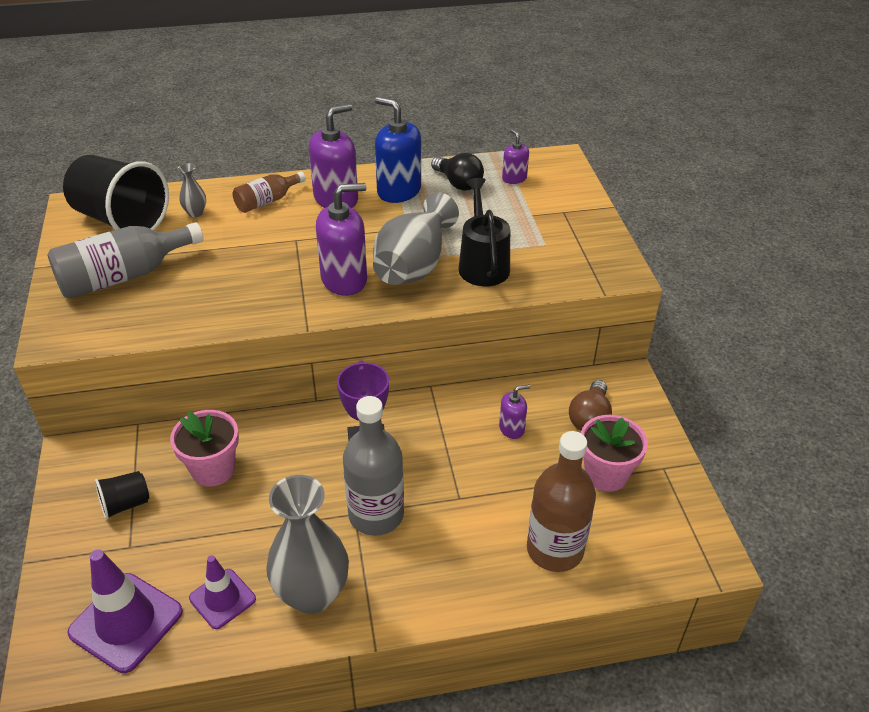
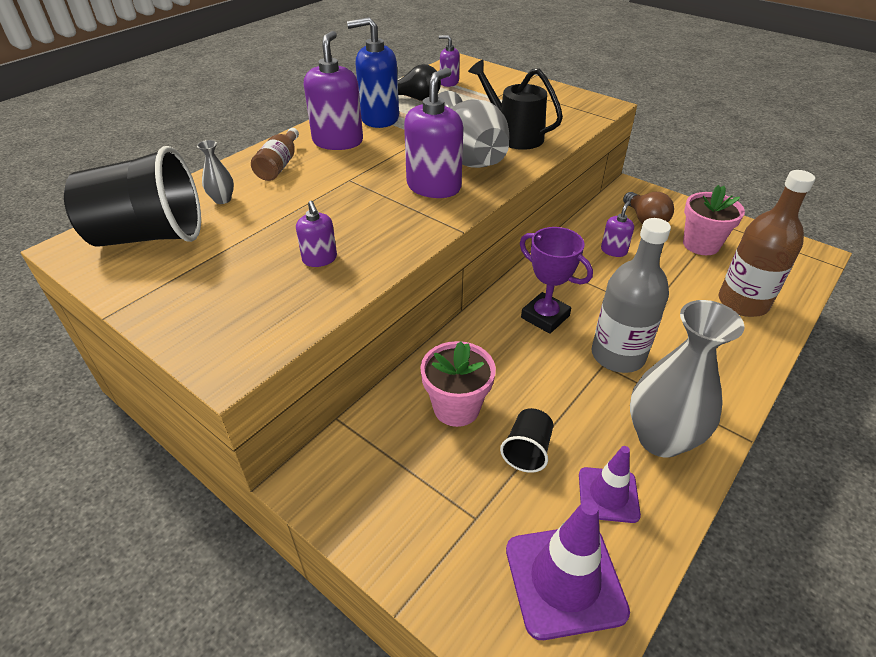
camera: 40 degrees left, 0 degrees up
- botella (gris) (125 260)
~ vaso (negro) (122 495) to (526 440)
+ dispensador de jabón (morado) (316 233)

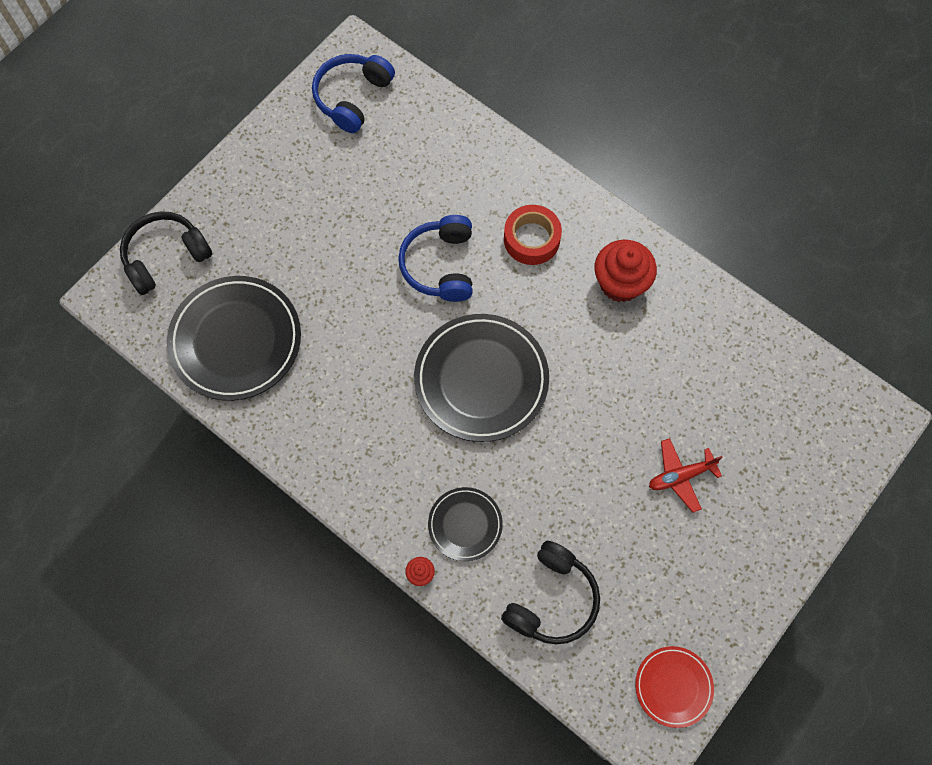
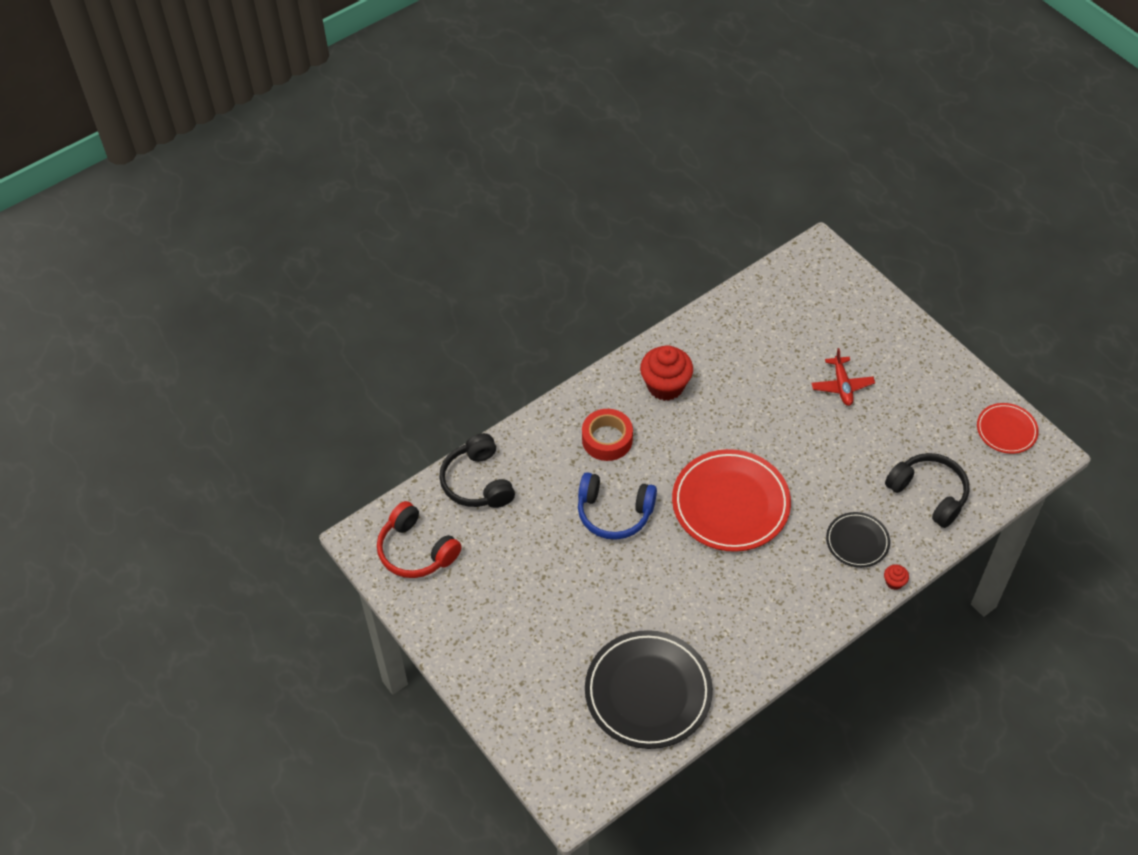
camera: 75 degrees left, 15 degrees down
~ auriculares (azul) (353 93) to auriculares (rojo) (419 539)
~ auriculares (negro) (166 253) to (477 470)
~ plato (negro) (481 378) to plato (rojo) (731 500)

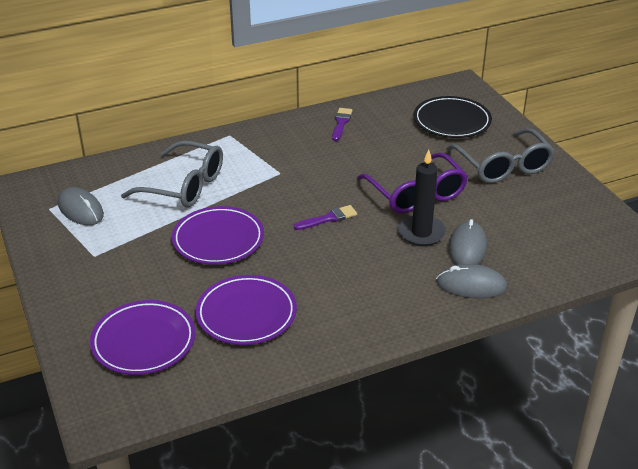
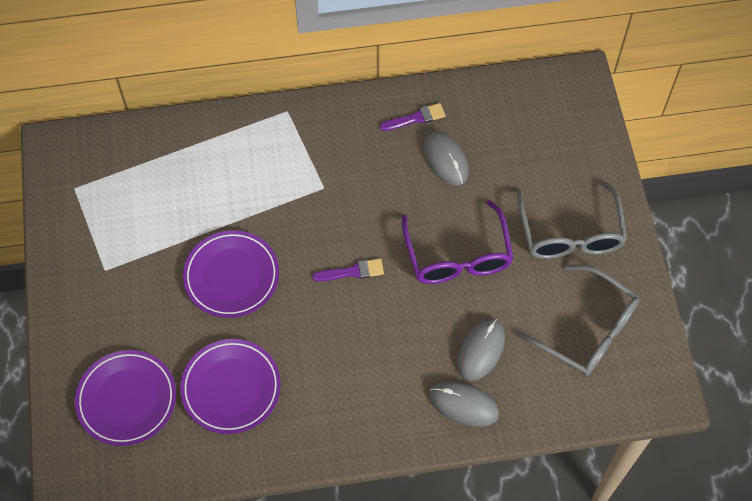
camera: 15 degrees right, 25 degrees up
- plato (negro) (453 117)
~ pincel (morado) (342 124) = (413 117) 45 degrees clockwise
~ gafas (gris) (172 174) to (577 320)
- vela (negro) (422 198)
~ ratón (gris) (81 206) to (446 158)

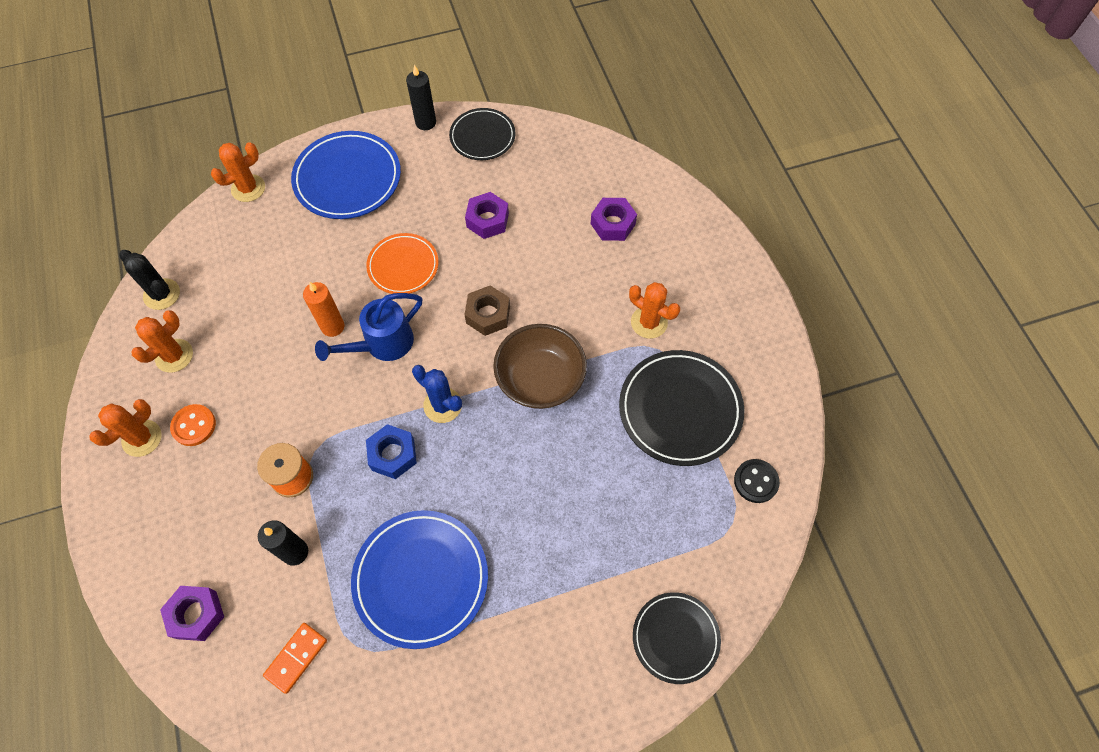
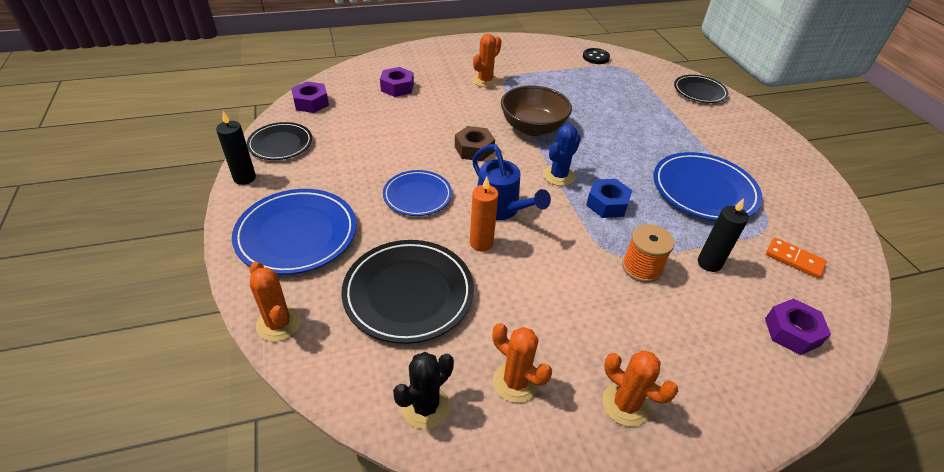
camera: 90 degrees left, 20 degrees down
~ tuerca (morado) (487 215) to (310 97)
~ plato (naranja) (402 263) to plato (azul) (417 193)
~ plato (negro) (682 408) to (407 292)
- botón (naranja) (193 425)

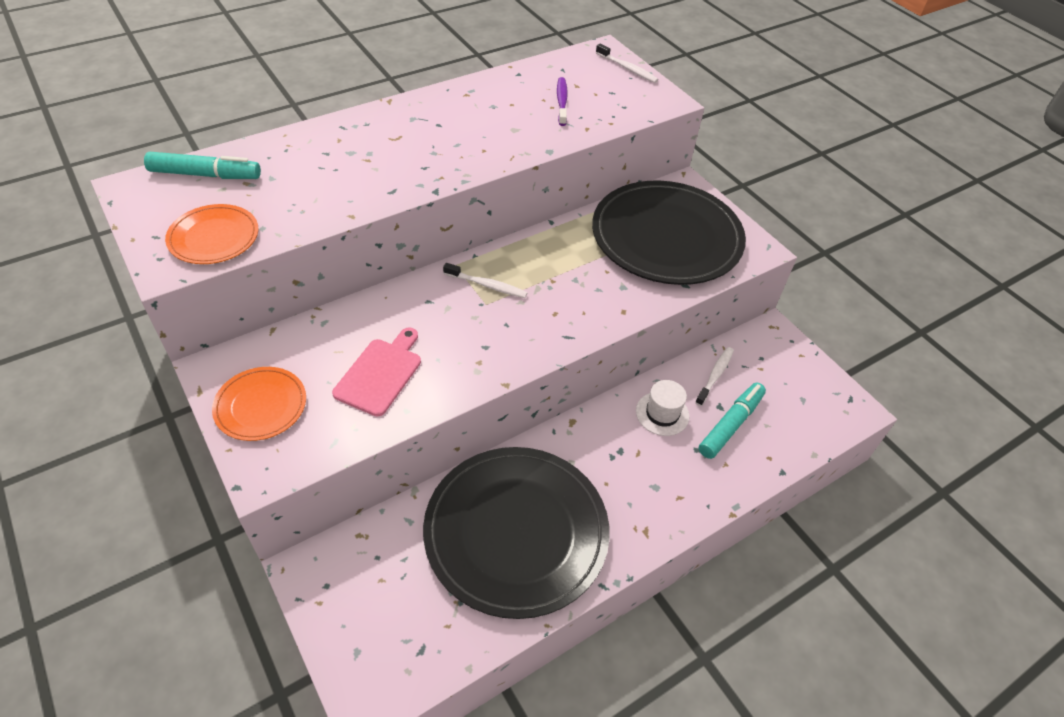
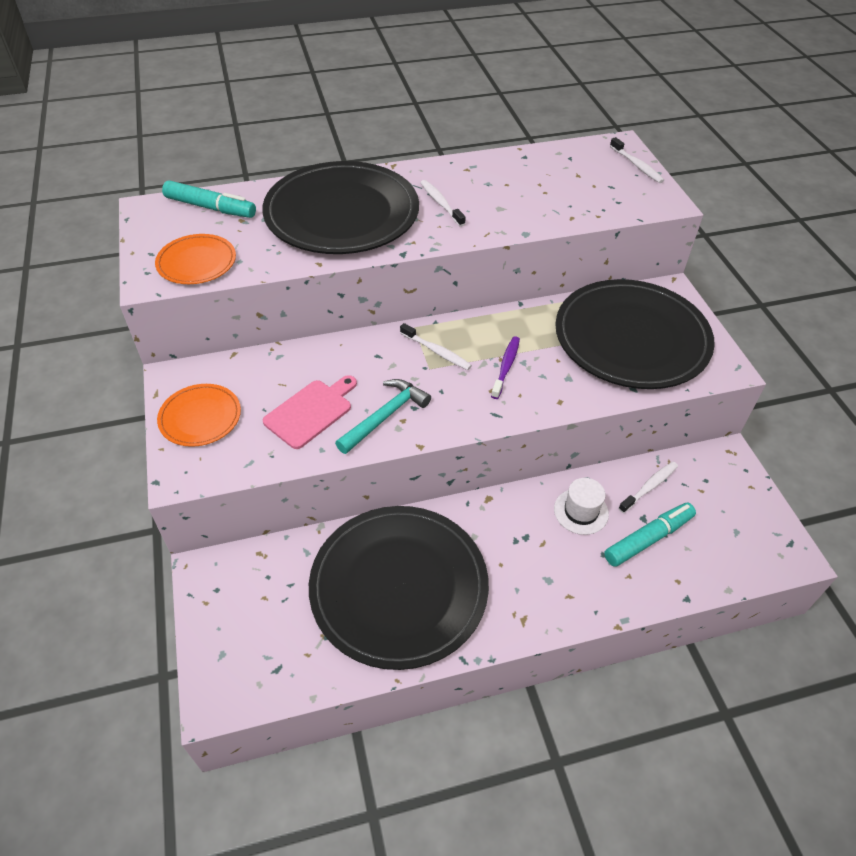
camera: 20 degrees right, 0 degrees up
~ cepillo de dientes (morado) (562 101) to (505 367)
+ plato (negro) (340 207)
+ cepillo de dientes (blanco) (443 203)
+ martillo (turquesa) (383 416)

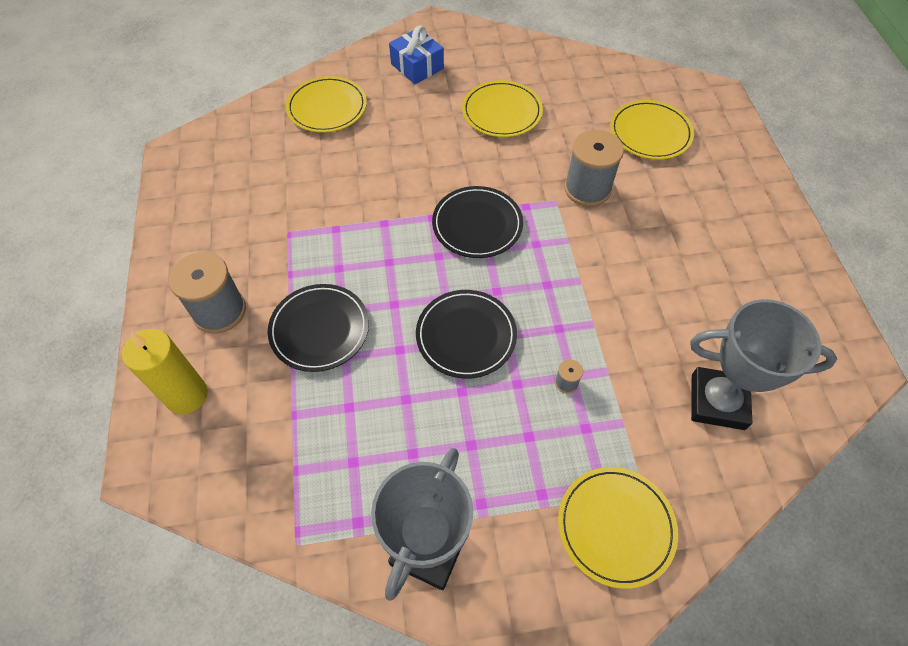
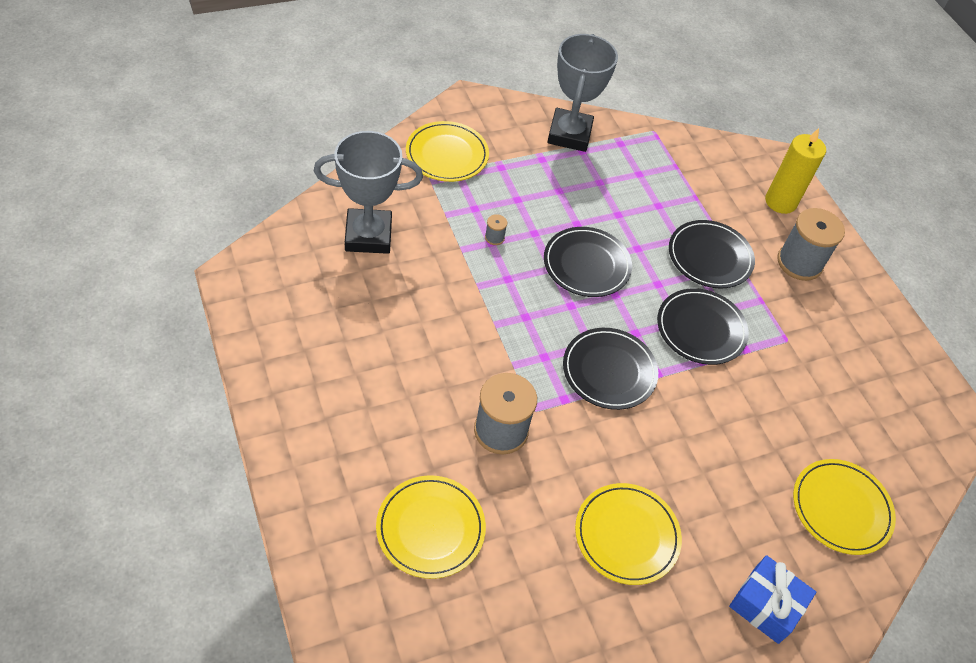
camera: 160 degrees right, 5 degrees down
+ plato (negro) (703 326)

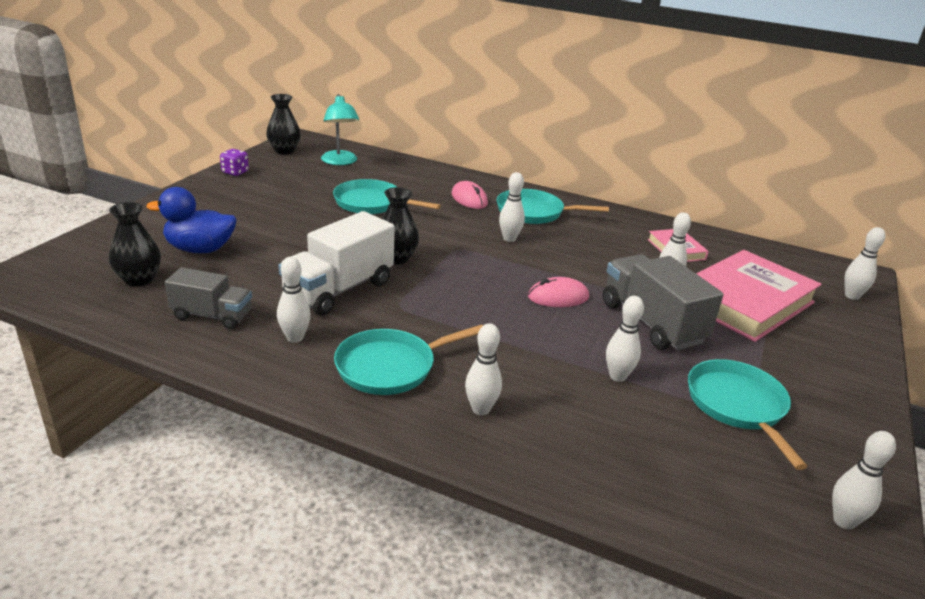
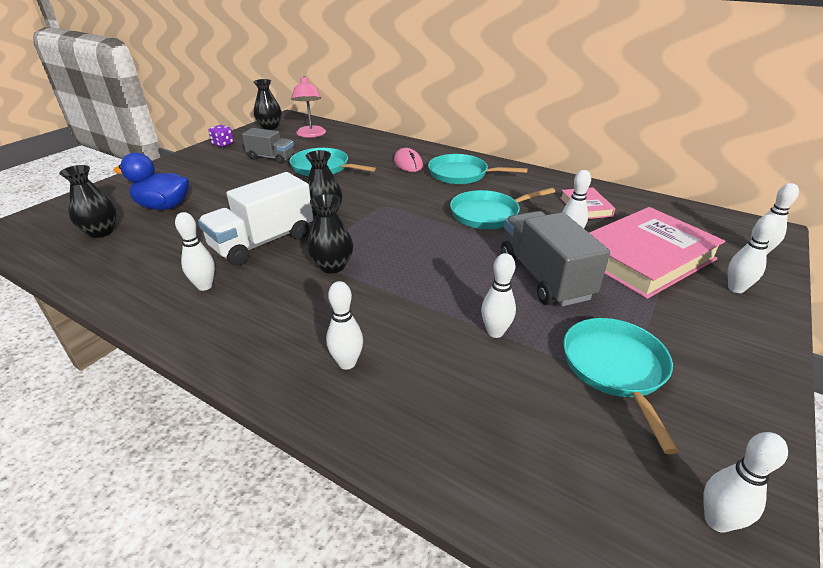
camera: 10 degrees right, 5 degrees up
~ lámpara (turquesa) (340 129) to lámpara (rosa) (308 107)
~ bolo (blanco) (512 207) to (753 253)
~ camión (gris) (208 298) to (268 146)
- ratón (rosa) (558 292)
~ sartén (turquesa) (408 359) to (502 208)
+ florero (negro) (330 234)

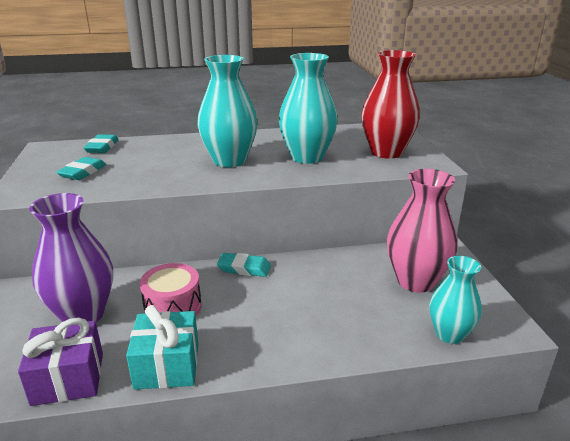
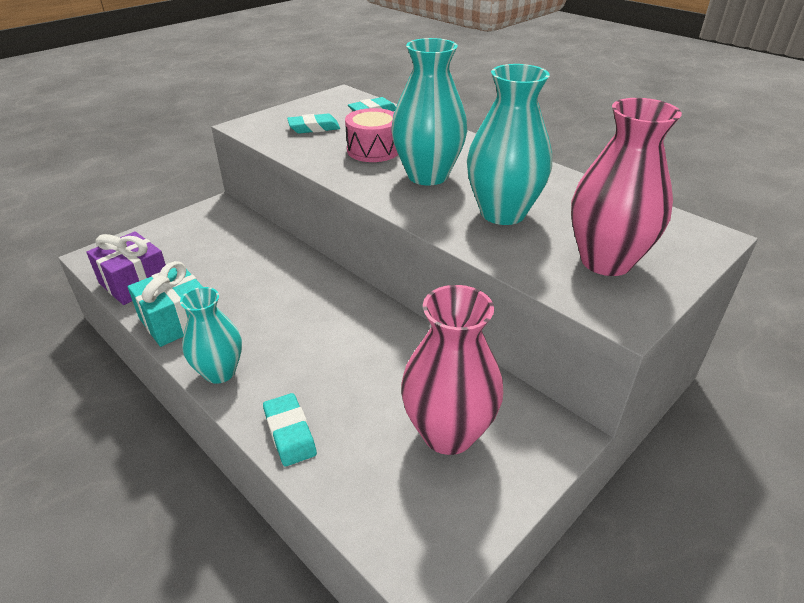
camera: 55 degrees right, 10 degrees up
~ florero (rojo) (390 104) to florero (rosa) (626 187)
- florero (morado) (71 257)
~ goma de borrar (turquesa) (244 265) to (290 429)
~ florero (turquesa) (455 300) to (211 335)
~ tambor (rosa) (171 289) to (371 135)

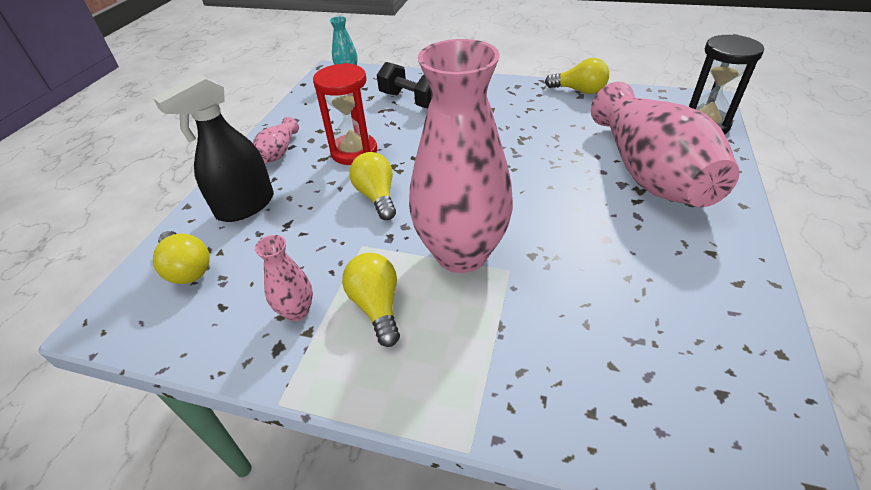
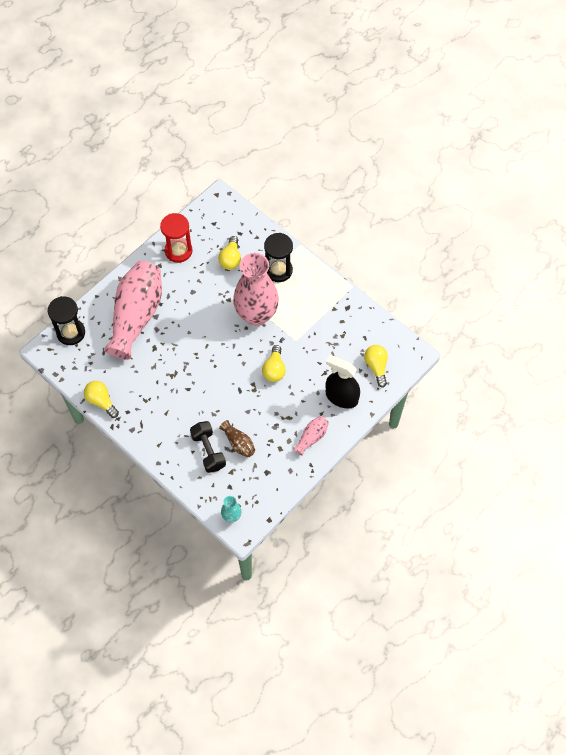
camera: 155 degrees left, 20 degrees up
~ reloj de arena (rojo) (345 114) to (176 238)
~ pulverizador (negro) (213 148) = (343 381) 135 degrees counterclockwise
- florero (rosa) (284 278)
~ bombilla (amarillo) (371 300) to (229 253)
+ reloj de arena (negro) (278 257)
+ florero (marrón) (237 438)

